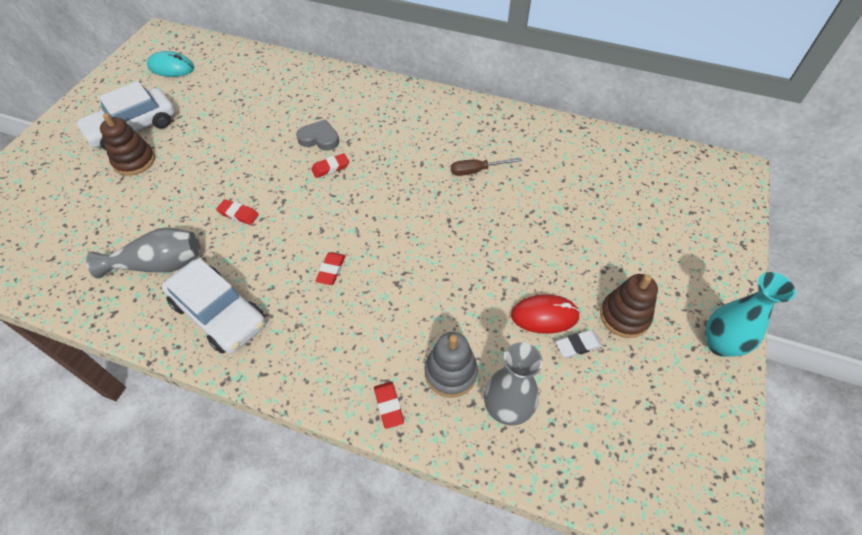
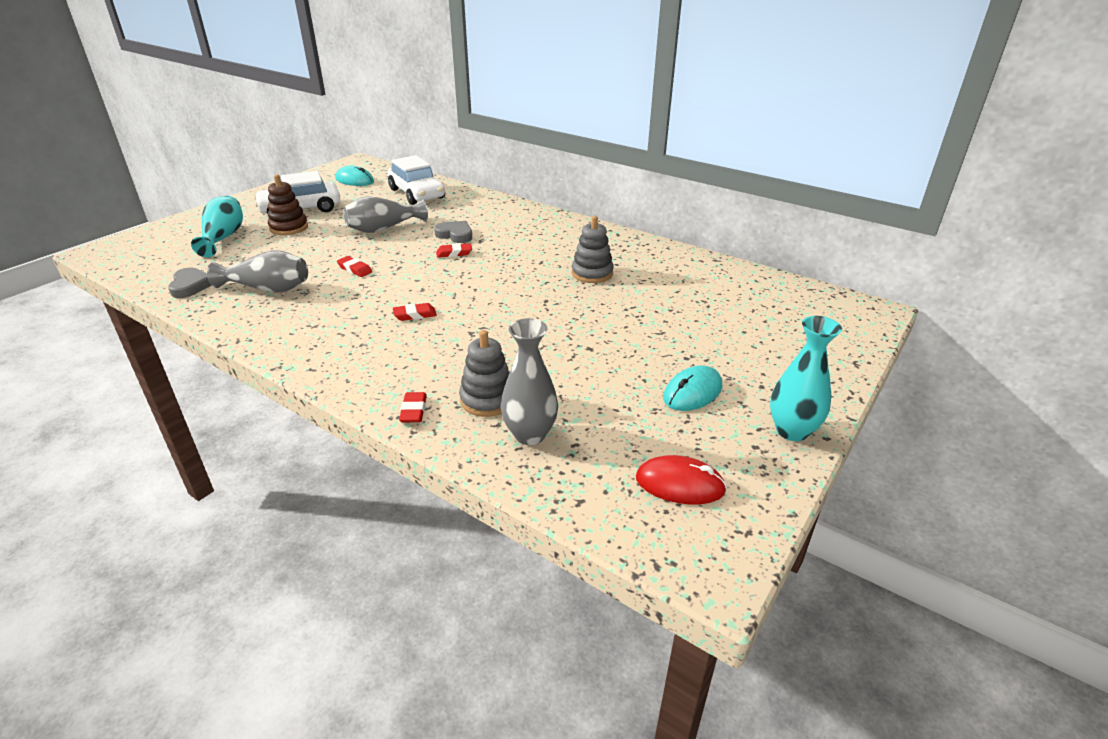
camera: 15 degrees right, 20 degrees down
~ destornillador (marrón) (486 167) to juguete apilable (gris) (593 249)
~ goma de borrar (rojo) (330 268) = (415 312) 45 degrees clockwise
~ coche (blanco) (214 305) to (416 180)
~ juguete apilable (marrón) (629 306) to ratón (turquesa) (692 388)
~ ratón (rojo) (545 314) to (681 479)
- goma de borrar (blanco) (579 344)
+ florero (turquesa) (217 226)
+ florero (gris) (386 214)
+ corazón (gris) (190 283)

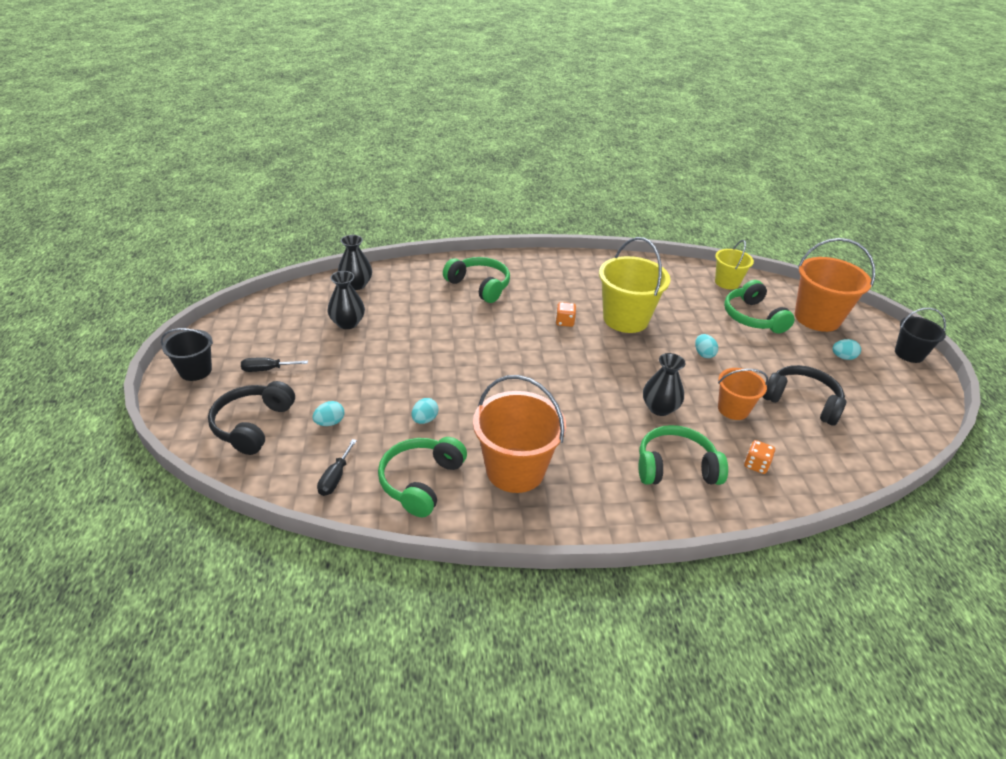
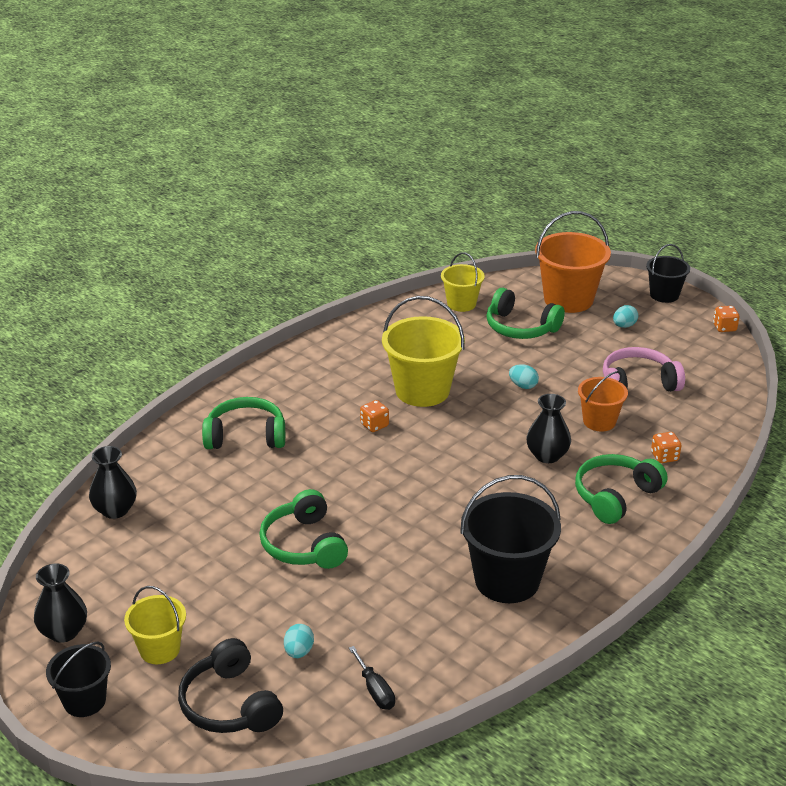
camera: 40 degrees left, 5 degrees down
~ florero (negro) (346 300) to (60 603)
~ destornillador (negro) (274 365) to balde (amarillo) (155 625)
~ auriculares (negro) (804 395) to auriculares (rosa) (644 369)
~ balde (naranja) (519 434) to balde (negro) (510 539)
- huevo (turquesa) (425 411)
~ auriculares (verde) (422 477) to (303 529)
+ dado (naranja) (726 319)

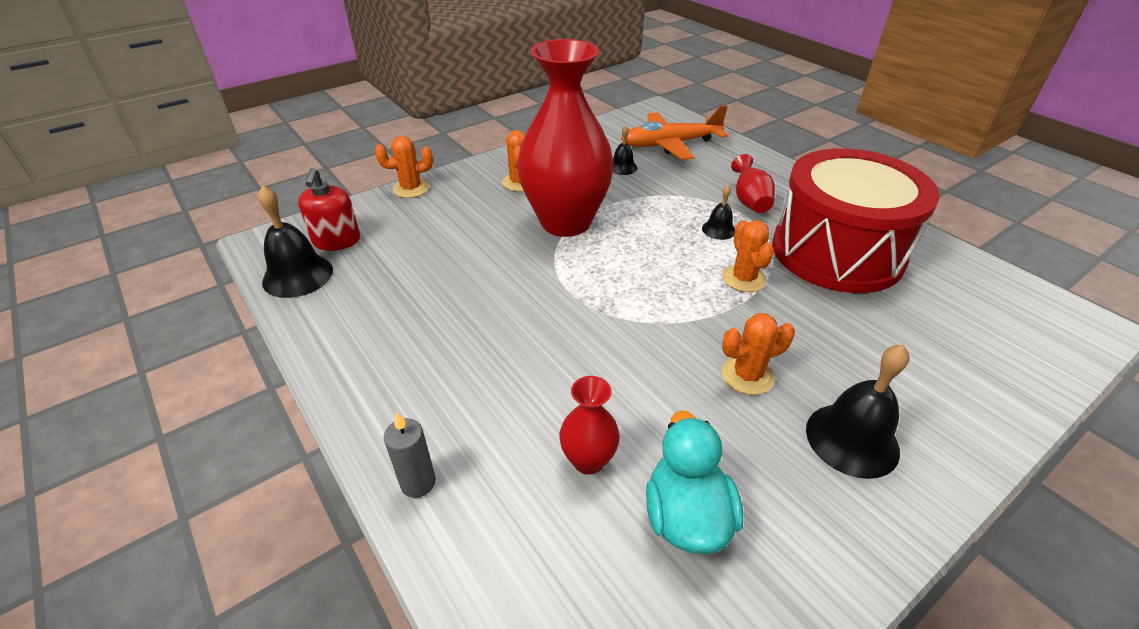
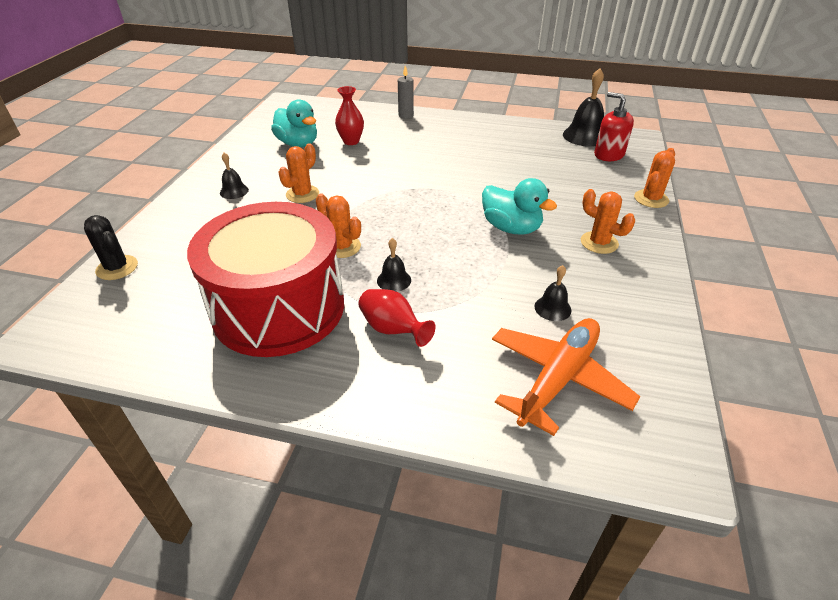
camera: 140 degrees right, 0 degrees up
~ florero (rojo) (565 138) to pato (turquesa) (519 206)
~ campana (negro) (857 411) = (234 176) x0.55
+ cactus (negro) (111 247)

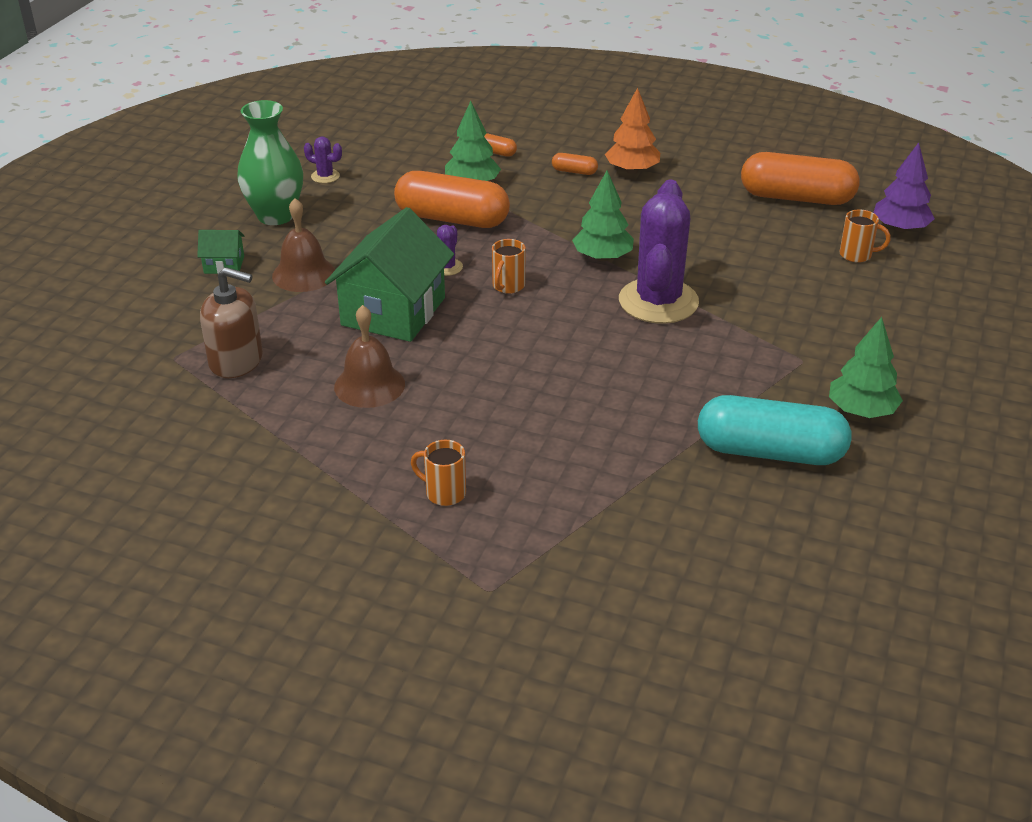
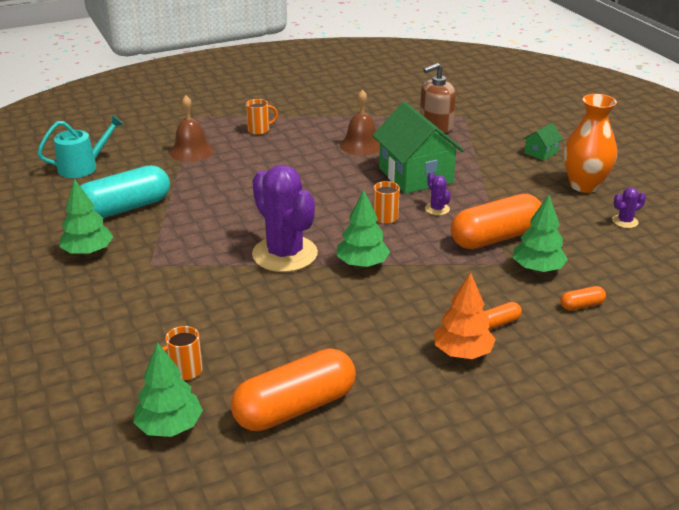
camera: 135 degrees right, 5 degrees down
~ florero (verde) (270 162) to florero (naranja) (590 143)
~ árbol (morado) (904 187) to árbol (verde) (168 389)
~ campana (marrón) (303 245) to (191 128)
+ regadera (turquesa) (80 146)

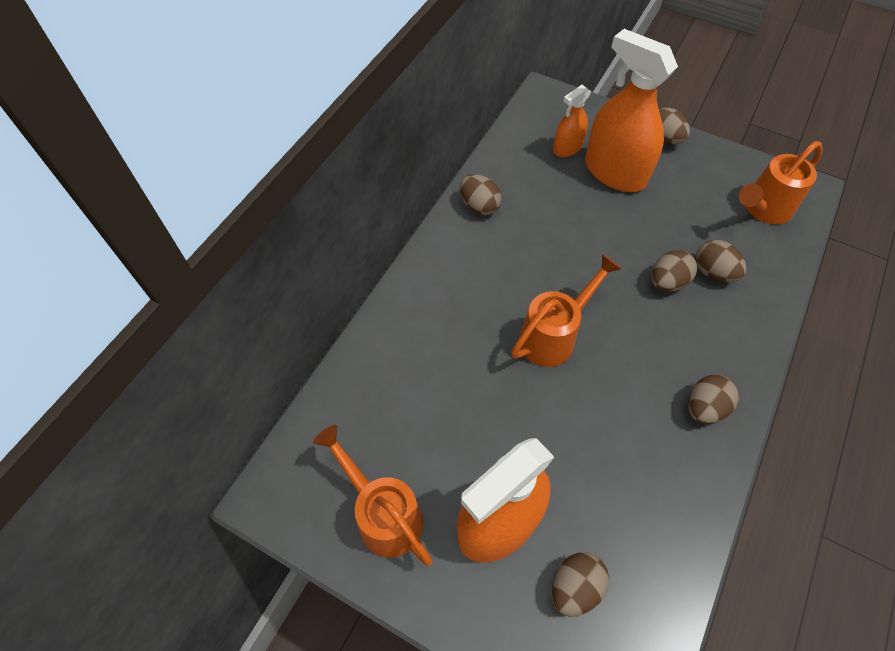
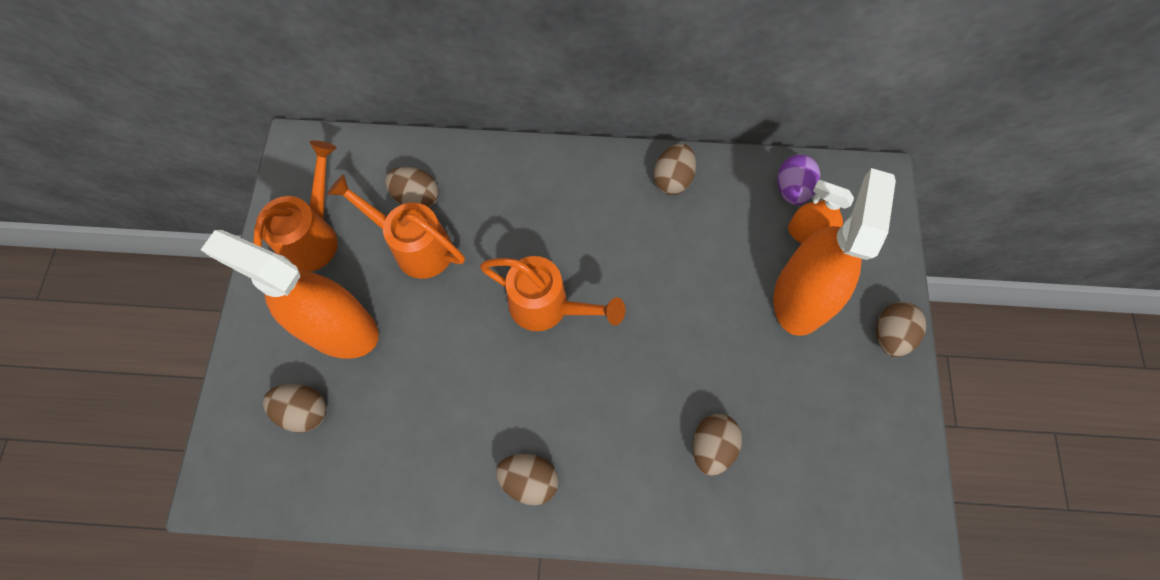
camera: 65 degrees right, 10 degrees up
~ regadera (naranja) (781 182) to (396 226)
~ huevo (marrón) (674 271) to (412 187)
+ huevo (morado) (798 179)

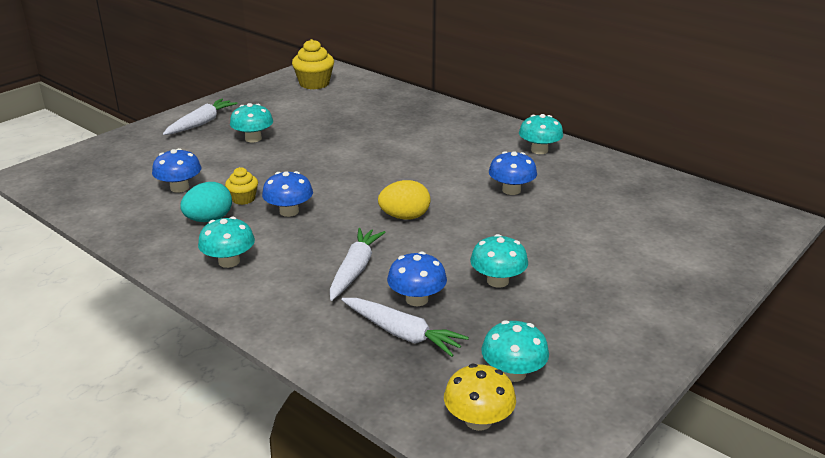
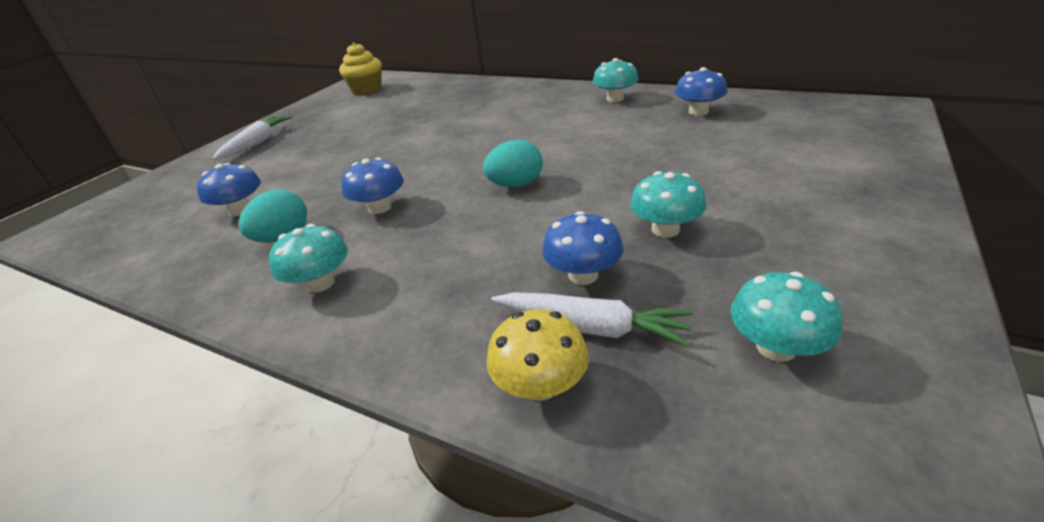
camera: 10 degrees left, 5 degrees up
- seta (turquesa) (251 123)
~ seta (azul) (513 173) to (701 91)
- magdalena (amarillo) (241 186)
~ huevo (amarillo) (404 200) to huevo (turquesa) (513 163)
- zanahoria (blanco) (358 264)
~ seta (amarillo) (480 397) to (537 355)

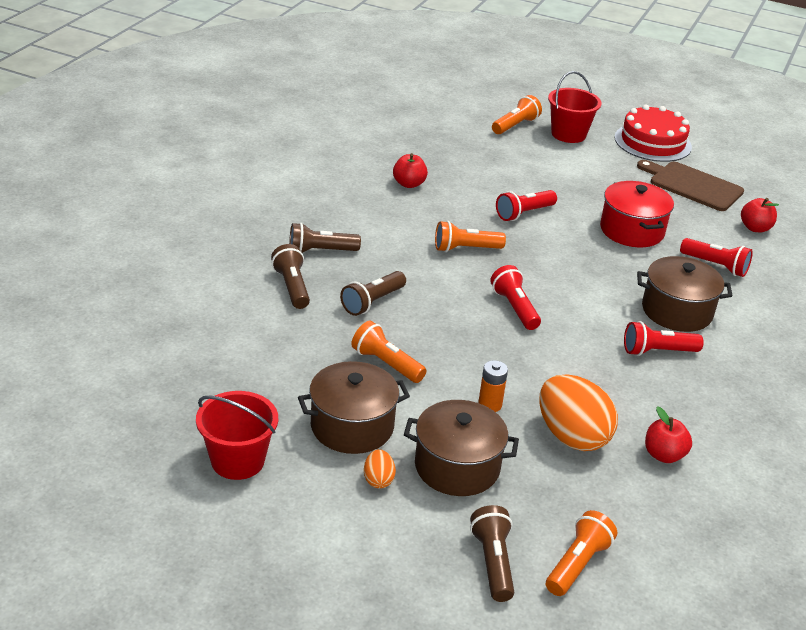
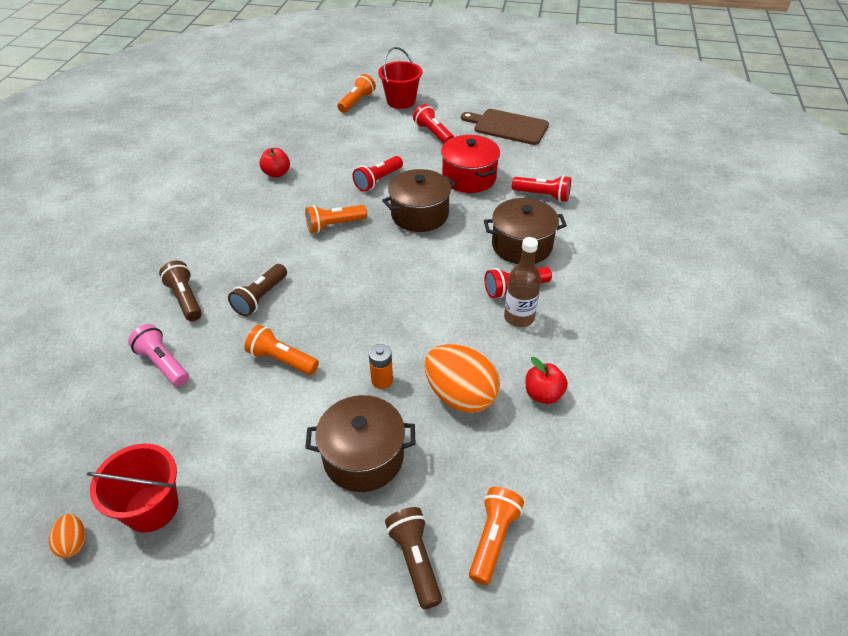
camera: 10 degrees left, 10 degrees up
- tarta (rojo) (653 133)
- manzana (rojo) (760 215)
- lámpara de mano (marrón) (325 238)
~ lámpara de mano (rojo) (515 297) to (433 123)
~ olla (marrón) (354 407) to (419 200)
~ huevo (naranja) (380 468) to (67 536)
+ botella (marrón) (522 282)
+ lámpara de mano (rosa) (158 355)

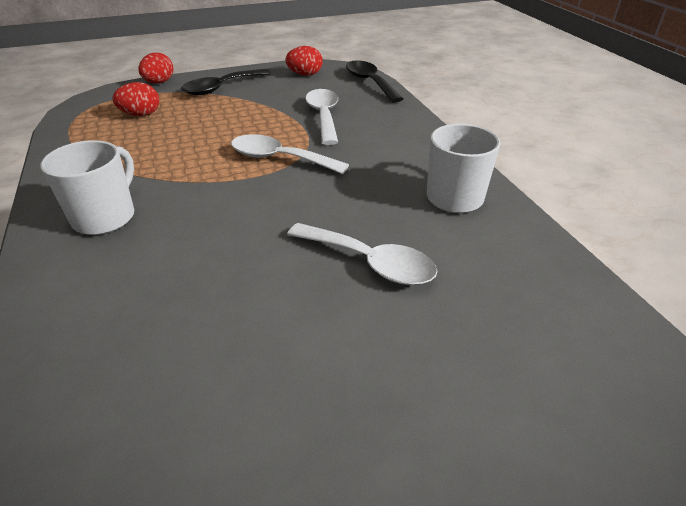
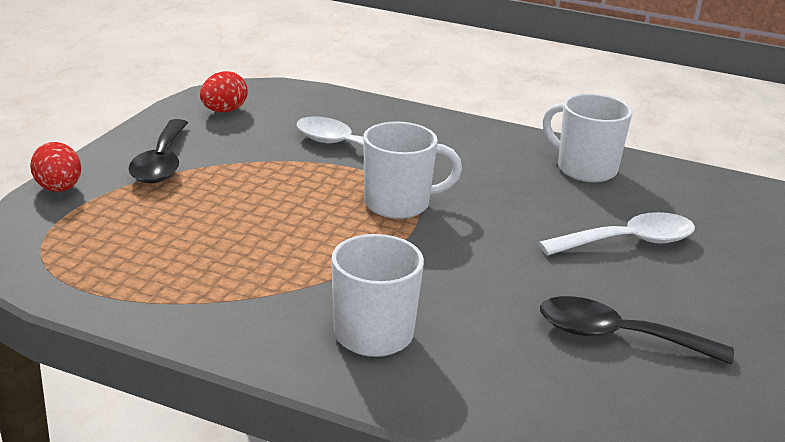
camera: 50 degrees left, 10 degrees down
~ cuchara (negro) (375 81) to (637 330)
- huevo (rojo) (136 99)
~ cuchara (blanco) (290 154) to taza (blanco) (412 170)

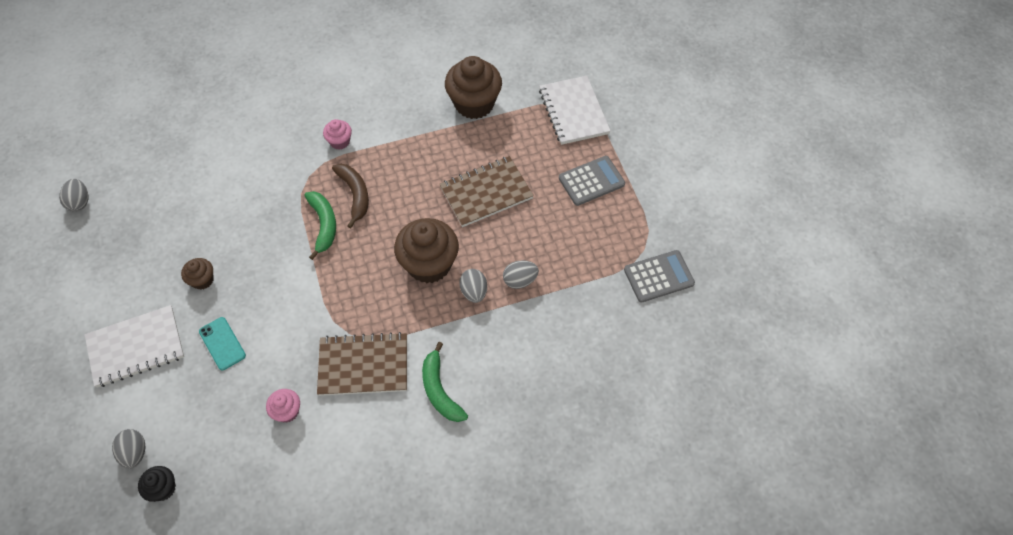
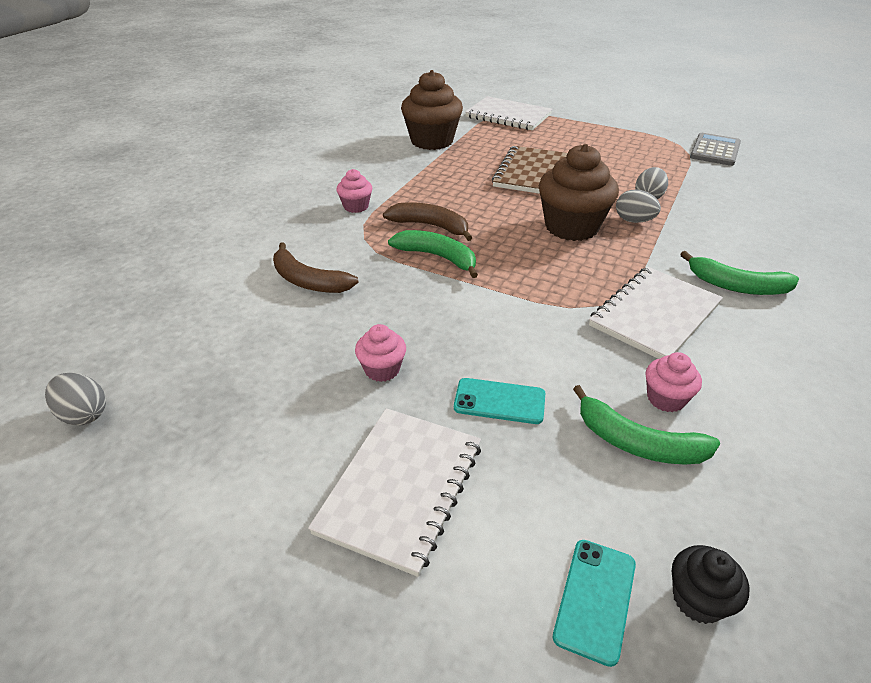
camera: 45 degrees left, 20 degrees down
- calculadora (gris) (592 181)
~ magdalena (marrón) (197 274) to magdalena (rosa) (380 353)
~ cuaderno (marrón) (362 364) to cuaderno (blanco) (656 313)
~ huevo (gris) (128 449) to móvil (turquesa) (594 603)
+ plátano (marrón) (316 267)
+ plátano (verde) (646 424)

